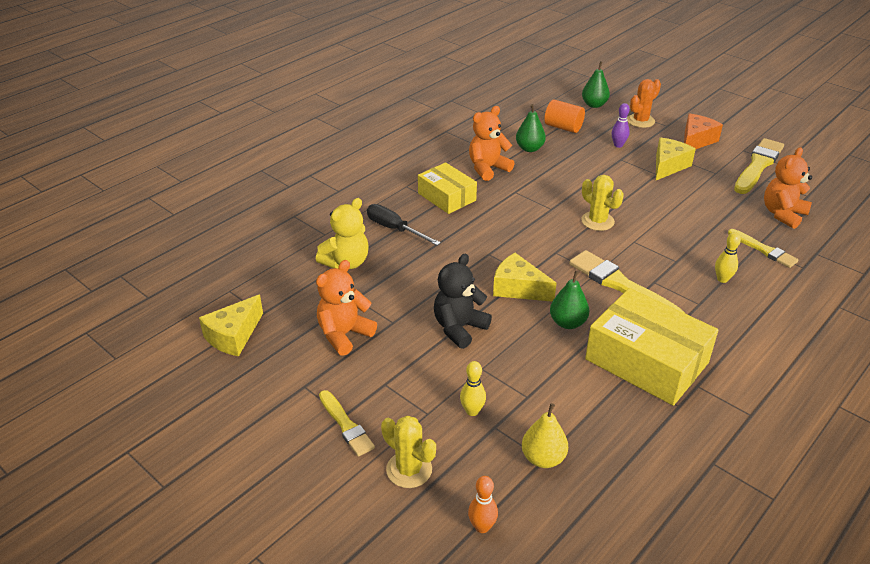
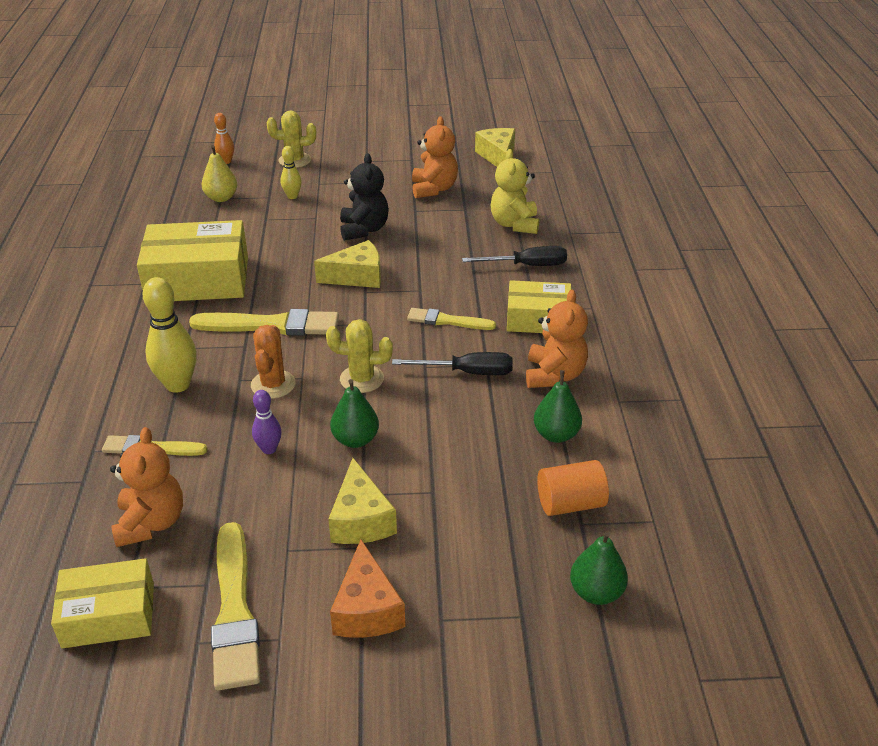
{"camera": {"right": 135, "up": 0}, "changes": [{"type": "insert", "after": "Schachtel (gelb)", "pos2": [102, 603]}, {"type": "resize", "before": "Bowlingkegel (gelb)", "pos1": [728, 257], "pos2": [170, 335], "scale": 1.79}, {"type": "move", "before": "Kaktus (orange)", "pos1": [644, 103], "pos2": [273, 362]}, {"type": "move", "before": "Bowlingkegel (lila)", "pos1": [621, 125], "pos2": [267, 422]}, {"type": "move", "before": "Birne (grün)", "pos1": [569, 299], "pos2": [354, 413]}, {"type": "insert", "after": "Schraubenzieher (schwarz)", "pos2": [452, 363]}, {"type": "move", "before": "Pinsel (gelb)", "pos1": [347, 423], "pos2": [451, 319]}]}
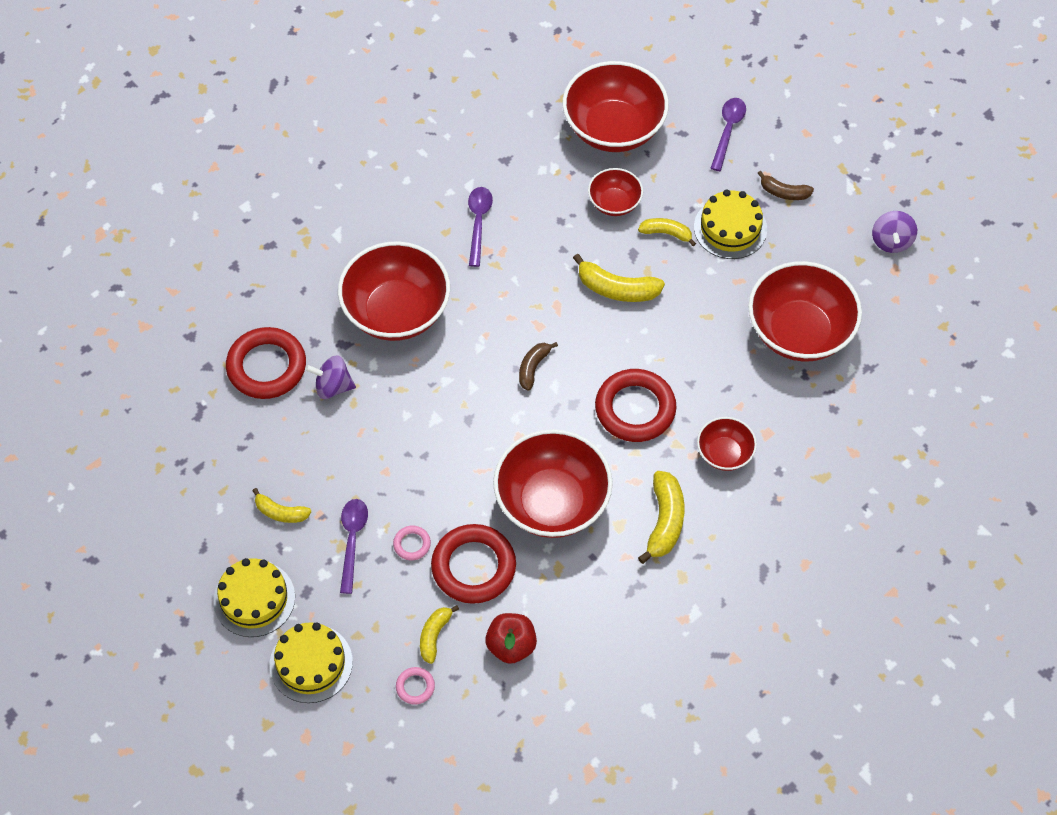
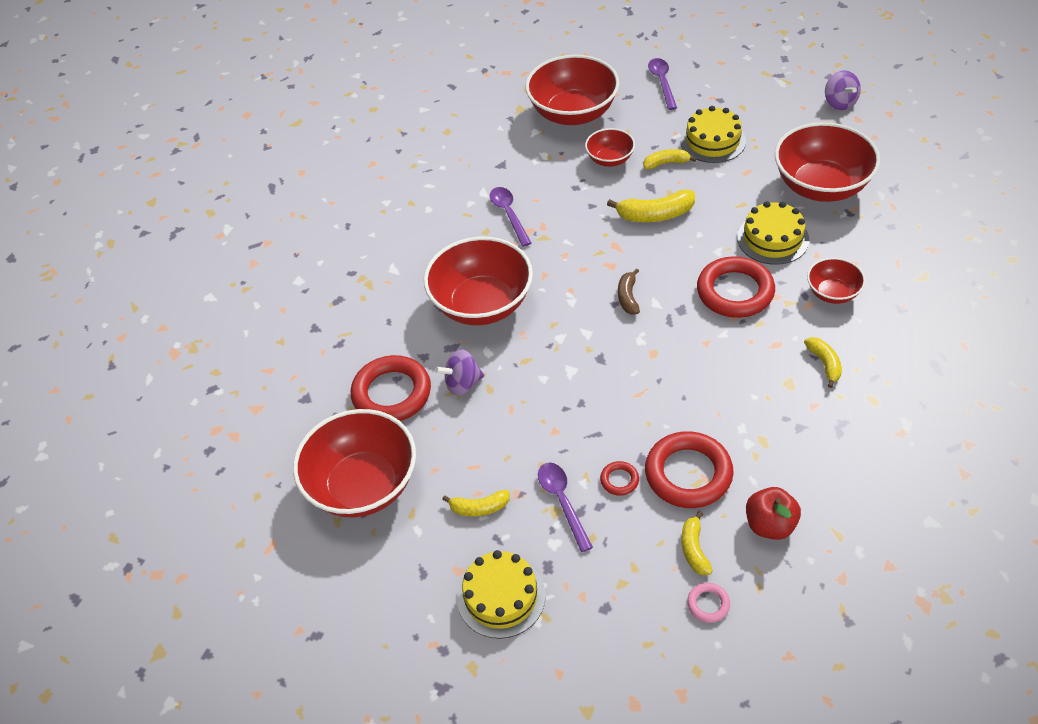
{"camera": {"right": -20, "up": -10}, "changes": [{"type": "move", "before": "Schüssel (rot)", "pos1": [553, 483], "pos2": [354, 463]}, {"type": "recolor", "before": "Ring (rosa)", "after": "Ring (rot)", "pos1": [412, 542], "pos2": [619, 478]}, {"type": "move", "before": "Kuchen (gelb)", "pos1": [311, 662], "pos2": [773, 233]}, {"type": "resize", "before": "Banane (gelb)", "pos1": [661, 517], "pos2": [823, 362], "scale": 0.63}, {"type": "delete", "before": "Banane (braun)", "pos1": [785, 185]}]}
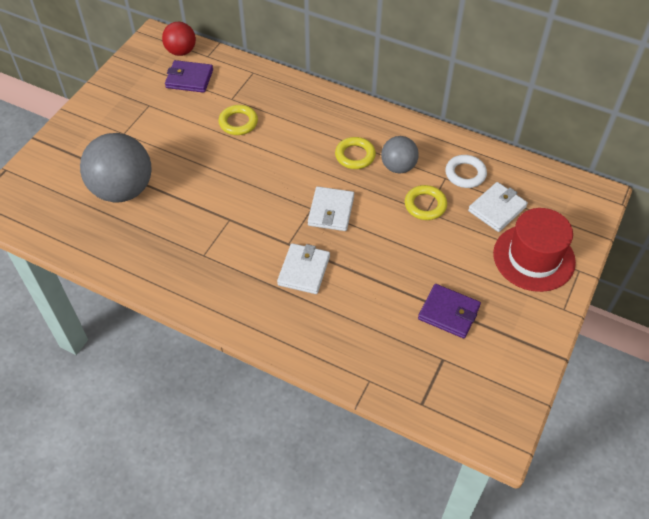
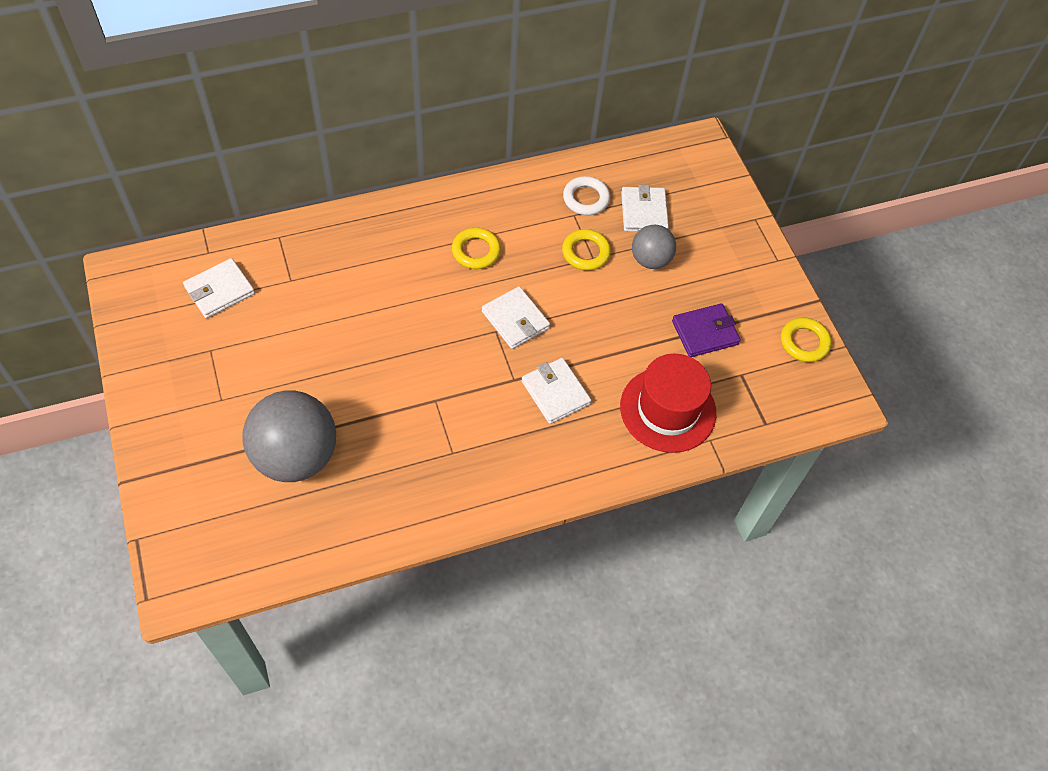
{"camera": {"right": -50, "up": 5}, "changes": [{"type": "recolor", "before": "Geldbörse (lila)", "after": "Geldbörse (weiß)", "pos1": [189, 76], "pos2": [219, 288]}, {"type": "move", "before": "Hut (rot)", "pos1": [534, 250], "pos2": [668, 403]}, {"type": "move", "before": "Ball (grau)", "pos1": [400, 155], "pos2": [654, 247]}, {"type": "move", "before": "Ring (gelb)", "pos1": [238, 120], "pos2": [806, 339]}, {"type": "delete", "before": "Ball (rot)", "pos1": [179, 39]}]}
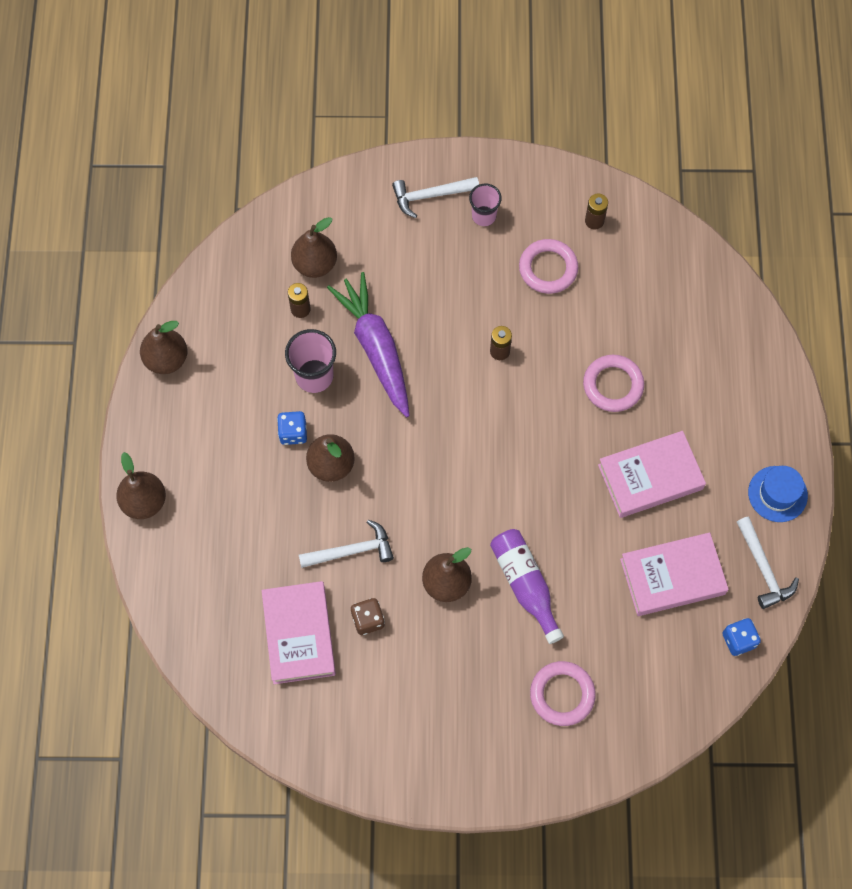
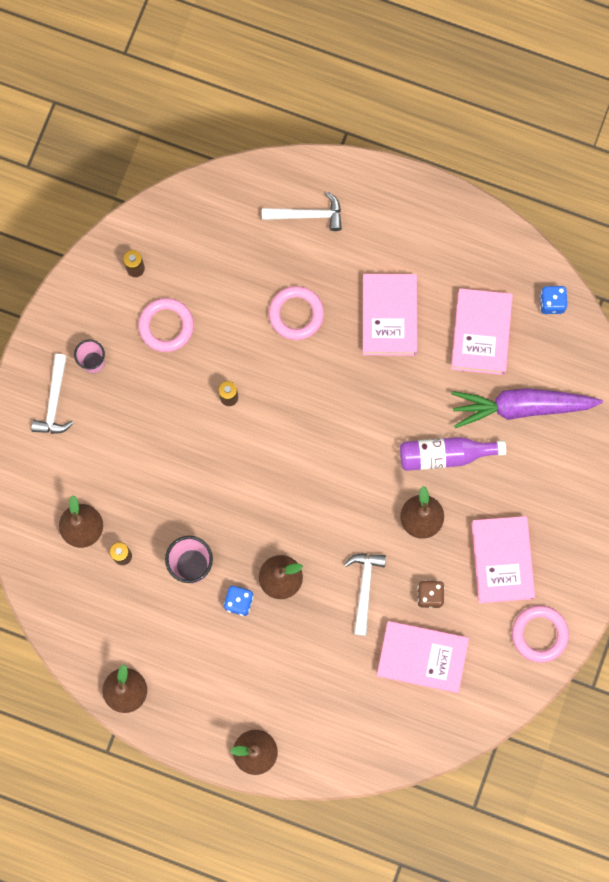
{"camera": {"right": -70, "up": 10}, "changes": [{"type": "move", "before": "Hammer (weiß)", "pos1": [768, 562], "pos2": [302, 211]}, {"type": "move", "before": "Karotte (lila)", "pos1": [368, 344], "pos2": [527, 408]}, {"type": "insert", "after": "Buch (rosa)", "pos2": [503, 559]}, {"type": "move", "before": "Ring (rosa)", "pos1": [563, 693], "pos2": [540, 634]}, {"type": "delete", "before": "Hut (blau)", "pos1": [778, 494]}]}
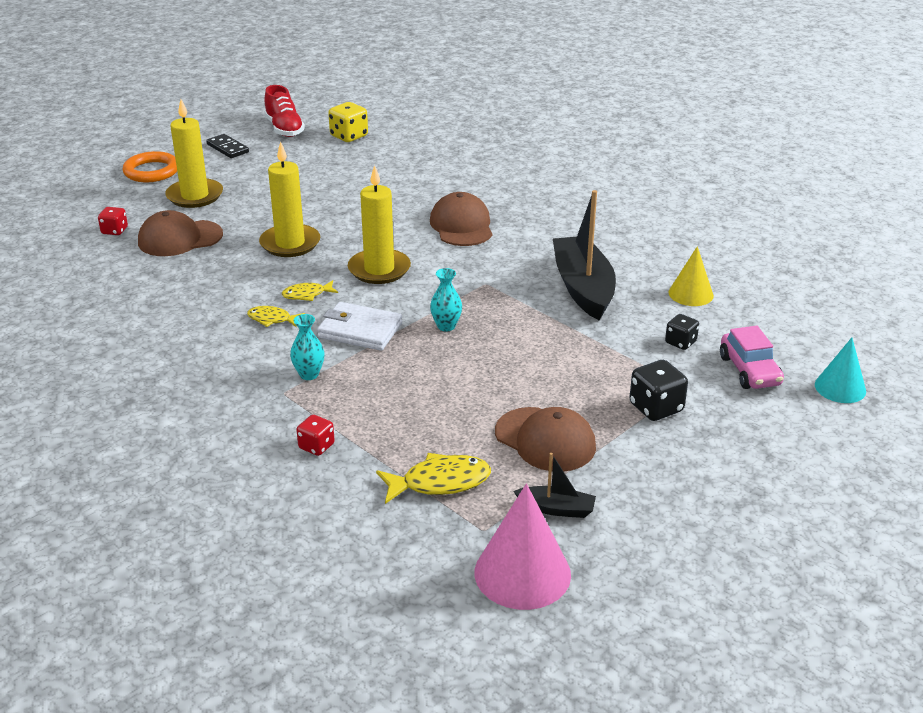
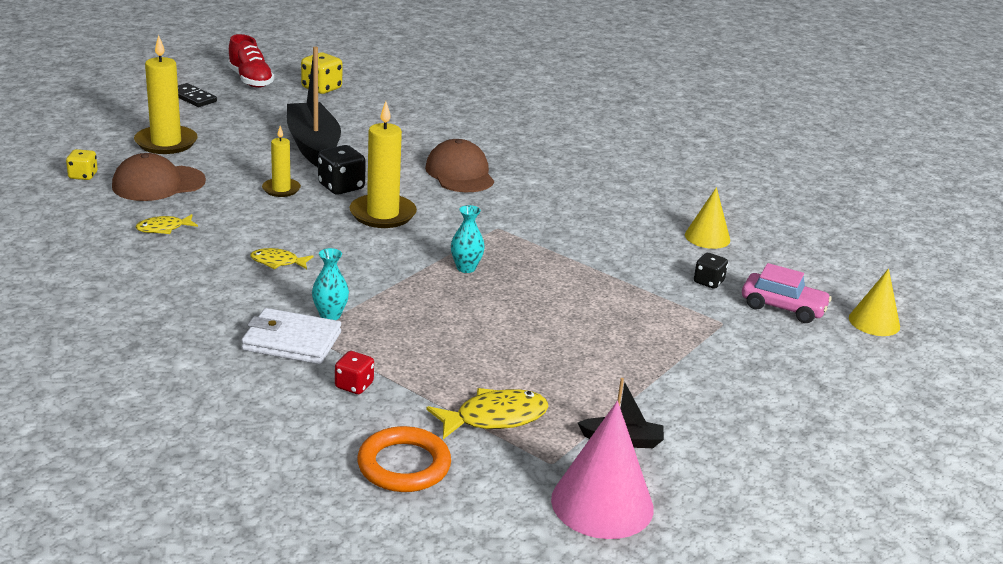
{"camera": {"right": -10, "up": -5}, "changes": [{"type": "recolor", "before": "Spielwürfel (rot)", "after": "Spielwürfel (gelb)", "pos1": [113, 221], "pos2": [82, 164]}, {"type": "move", "before": "Fisch (gelb)", "pos1": [310, 290], "pos2": [166, 224]}, {"type": "move", "before": "Geldbörse (weiß)", "pos1": [359, 326], "pos2": [291, 336]}, {"type": "resize", "before": "Kerze (gelb)", "pos1": [289, 199], "pos2": [281, 161], "scale": 0.58}, {"type": "move", "before": "Boot (schwarz)", "pos1": [584, 255], "pos2": [314, 107]}, {"type": "move", "before": "Spielwürfel (schwarz)", "pos1": [658, 390], "pos2": [342, 170]}, {"type": "move", "before": "Ring (orange)", "pos1": [150, 166], "pos2": [404, 459]}, {"type": "rotate", "before": "Auto (rosa)", "pos1": [752, 357], "pos2": [787, 293], "turn": -45}, {"type": "recolor", "before": "Kegel (türkis)", "after": "Kegel (gelb)", "pos1": [840, 370], "pos2": [874, 302]}, {"type": "delete", "before": "Kappe (braun)", "pos1": [545, 439]}]}
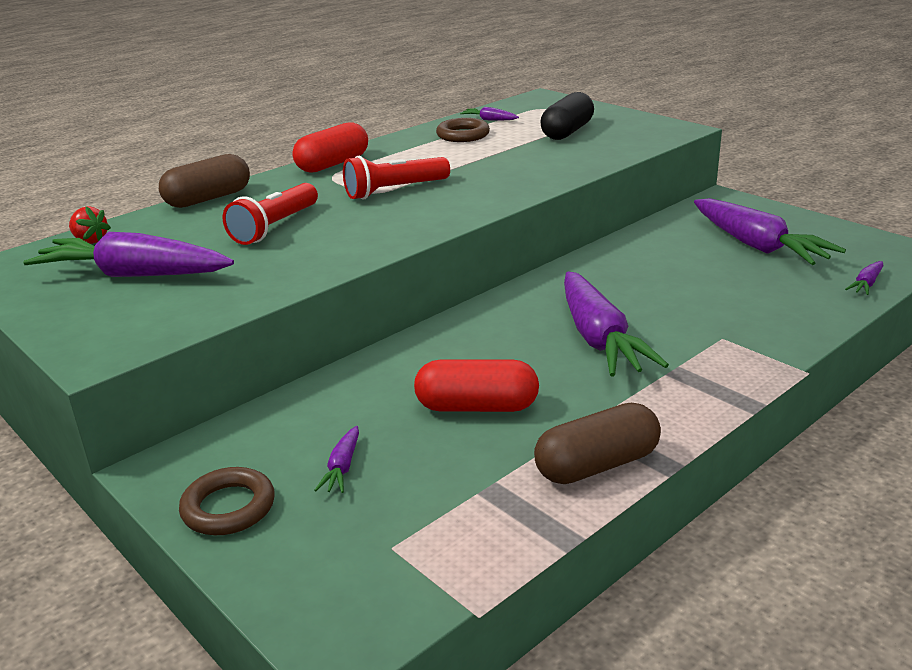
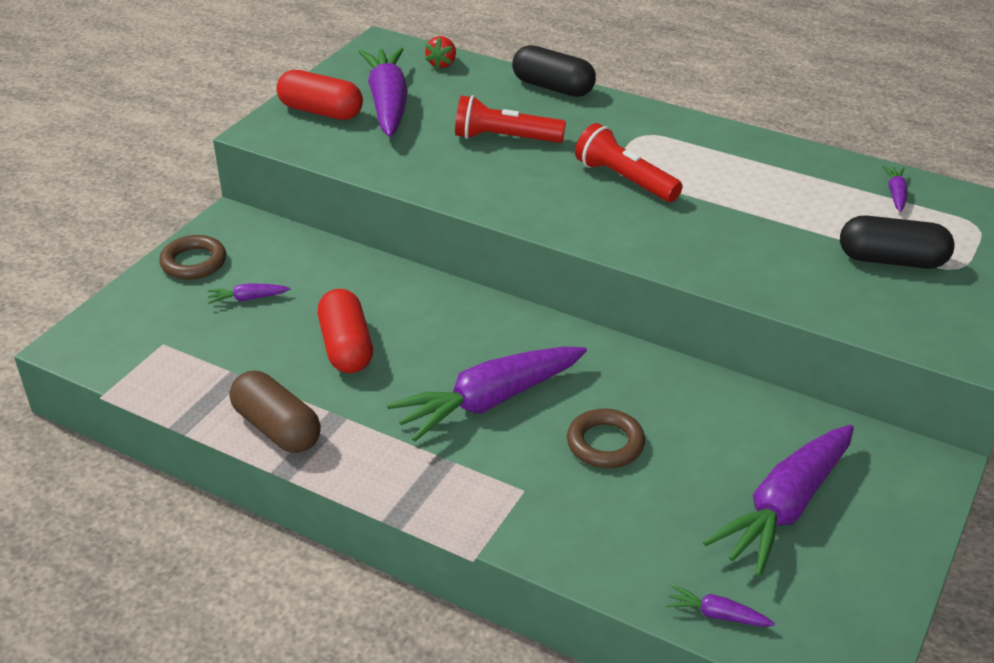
{"camera": {"right": 70, "up": 10}, "changes": [{"type": "move", "before": "Kapsel (rot)", "pos1": [330, 147], "pos2": [320, 95]}, {"type": "recolor", "before": "Kapsel (braun)", "after": "Kapsel (schwarz)", "pos1": [204, 181], "pos2": [554, 71]}, {"type": "move", "before": "Ring (braun)", "pos1": [463, 130], "pos2": [606, 438]}]}
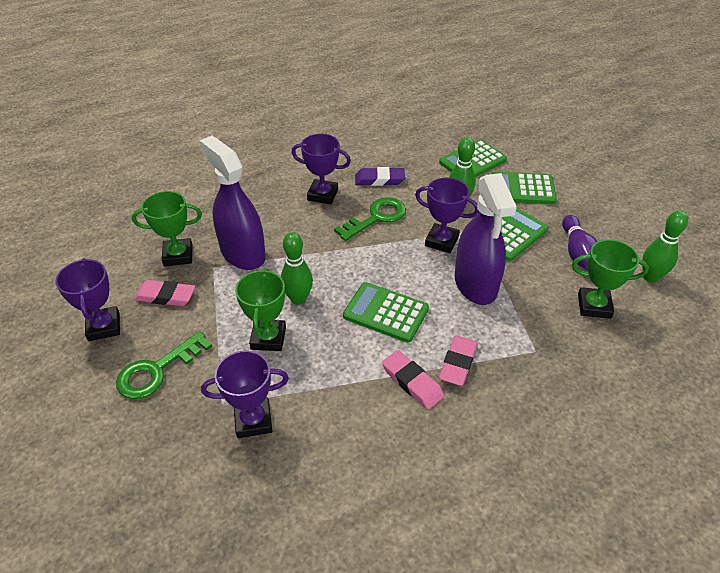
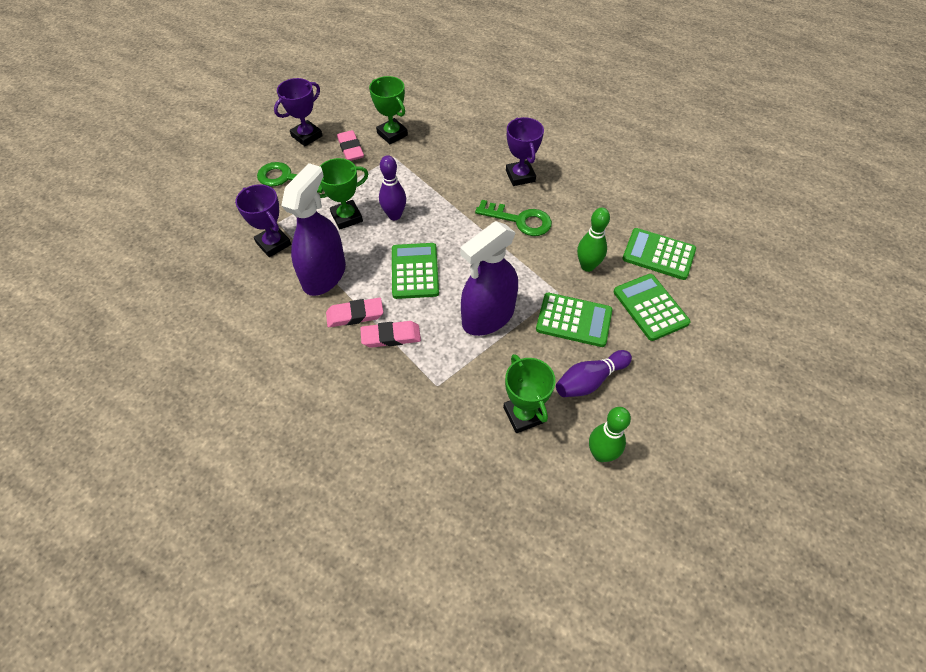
{"camera": {"right": 60, "up": 10}, "changes": [{"type": "move", "before": "Sprühflasche (lila)", "pos1": [233, 203], "pos2": [313, 229]}, {"type": "rotate", "before": "Radiergummi (rosa)", "pos1": [413, 379], "pos2": [354, 312], "turn": 60}, {"type": "recolor", "before": "Bowlingkegel (grün)", "after": "Bowlingkegel (lila)", "pos1": [297, 268], "pos2": [392, 187]}, {"type": "delete", "before": "Radiergummi (lila)", "pos1": [380, 176]}, {"type": "delete", "before": "Pokal (lila)", "pos1": [447, 215]}]}
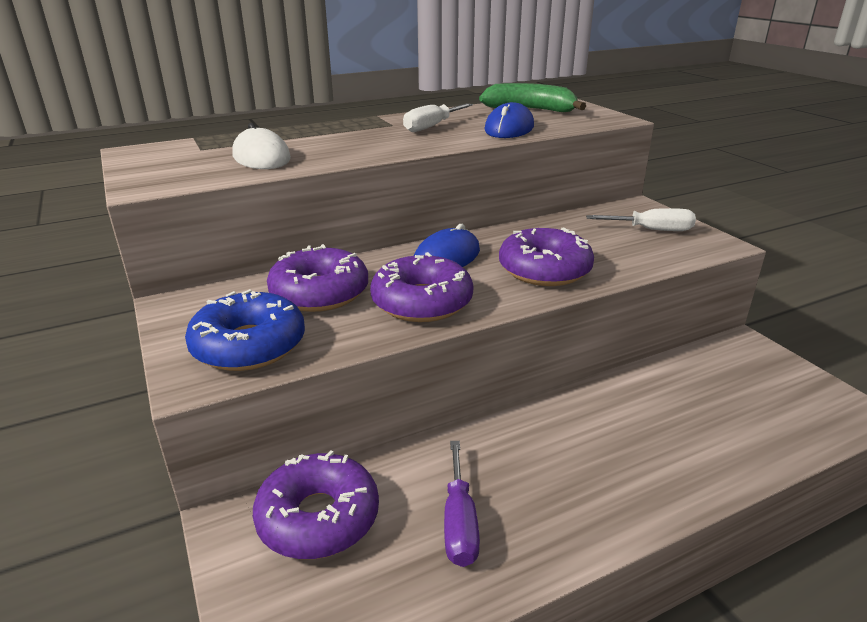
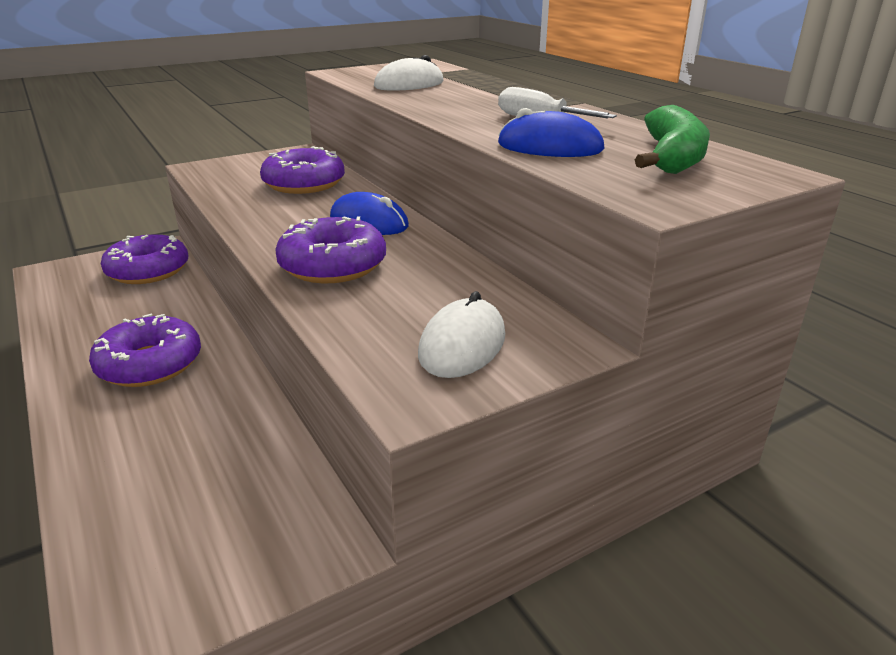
{"camera": {"right": 85, "up": 0}, "changes": [{"type": "move", "before": "Donut (lila)", "pos1": [421, 287], "pos2": [145, 350]}, {"type": "replace", "before": "Schraubenzieher (weiß)", "after": "Computermaus (weiß)", "pos1": [641, 219], "pos2": [461, 334]}, {"type": "delete", "before": "Donut (blau)", "pos1": [245, 330]}, {"type": "delete", "before": "Schraubenzieher (lila)", "pos1": [462, 504]}]}
